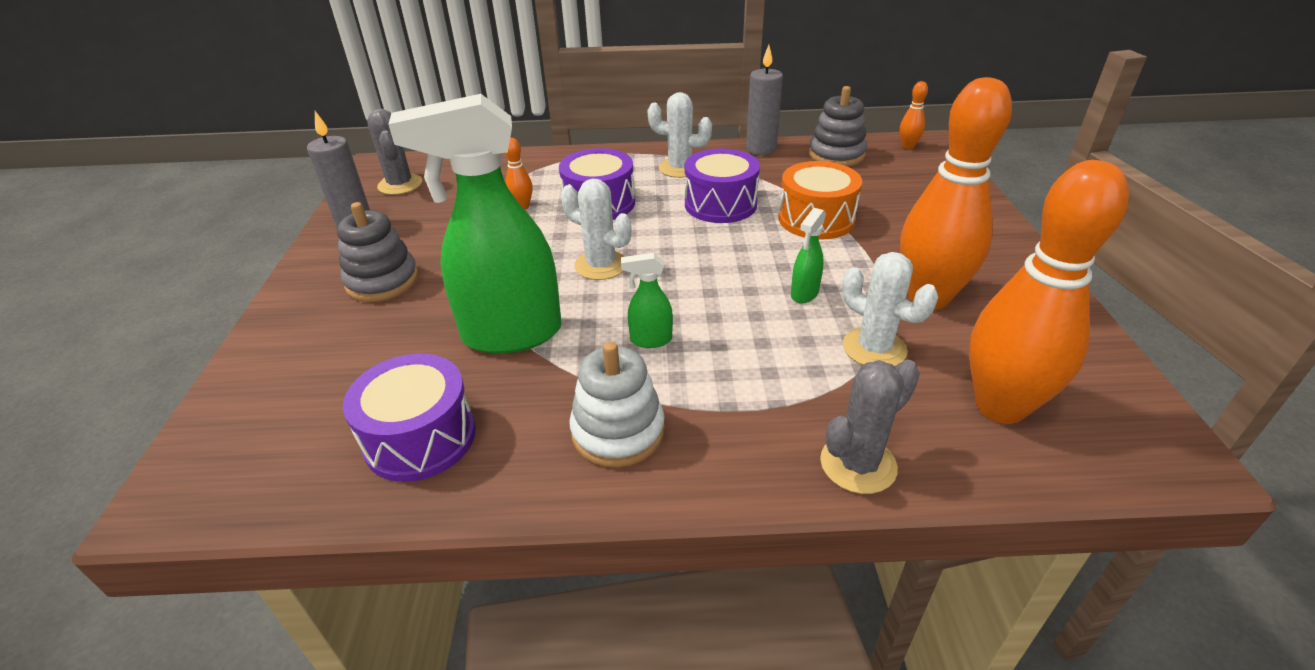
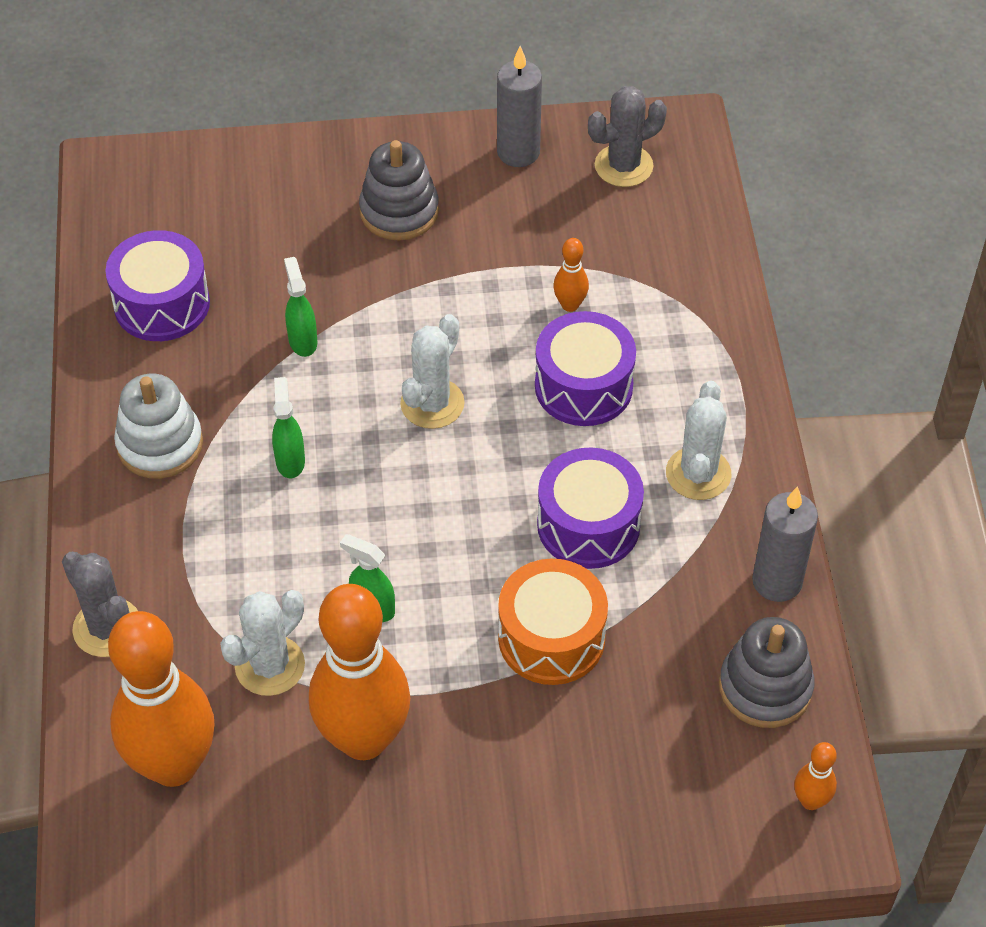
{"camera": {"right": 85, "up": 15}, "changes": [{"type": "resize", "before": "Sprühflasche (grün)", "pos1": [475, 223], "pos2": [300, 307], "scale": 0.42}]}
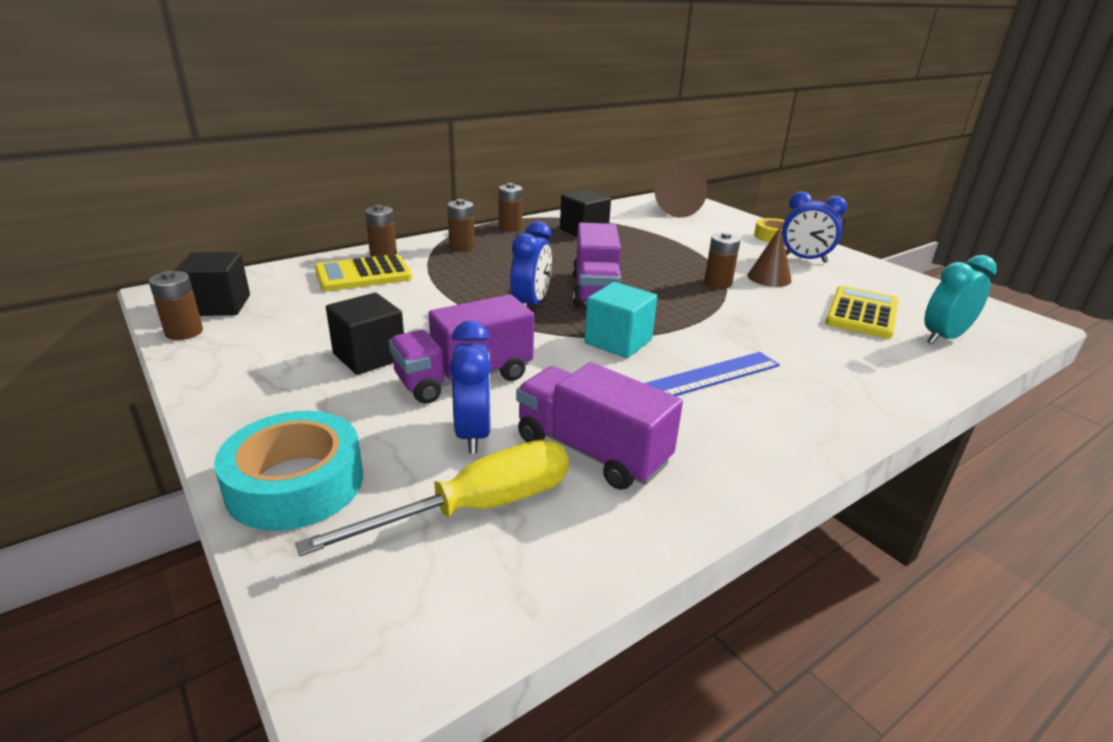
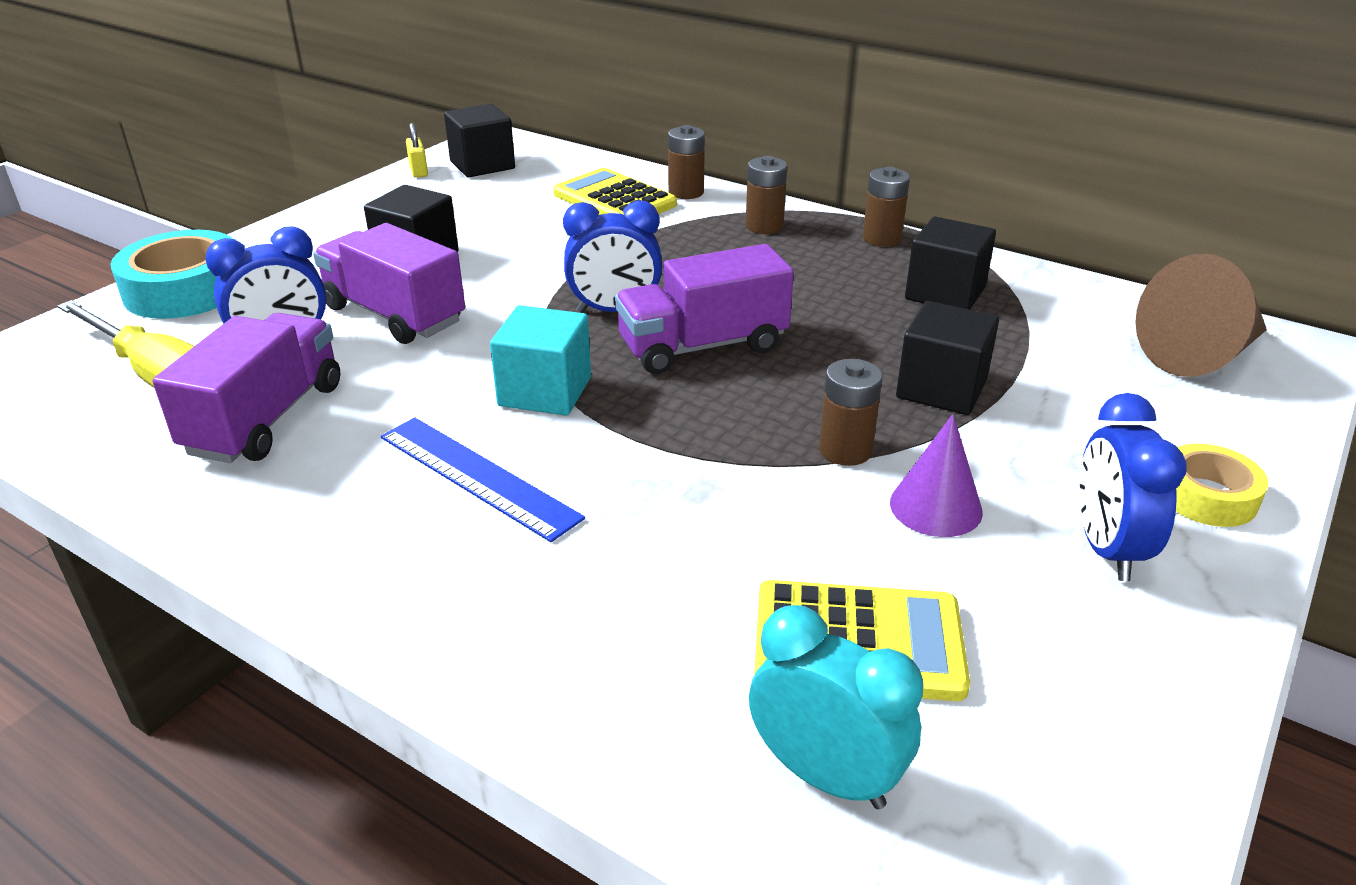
{"camera": {"right": 70, "up": 5}, "changes": [{"type": "replace", "before": "Batterie (braun)", "after": "Vorhängeschloss (gelb)", "pos1": [176, 305], "pos2": [417, 150]}, {"type": "recolor", "before": "Kegel (braun)", "after": "Kegel (lila)", "pos1": [769, 257], "pos2": [936, 475]}, {"type": "insert", "after": "Kubus (schwarz)", "pos2": [947, 358]}]}
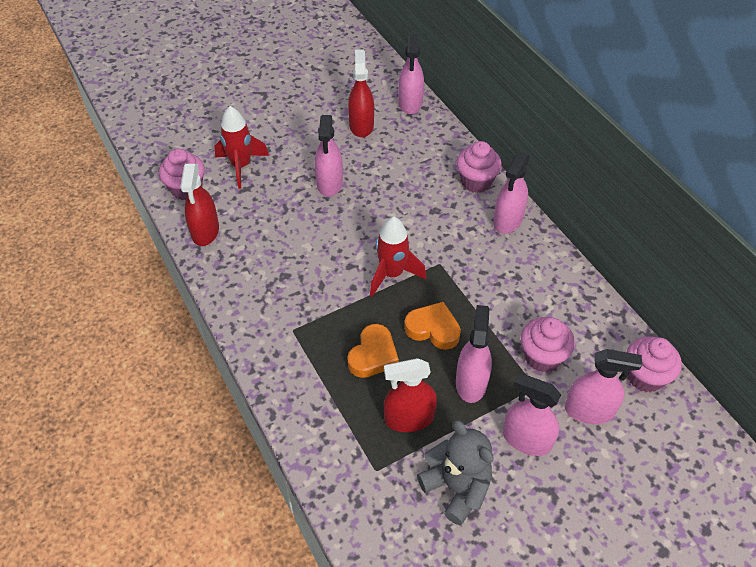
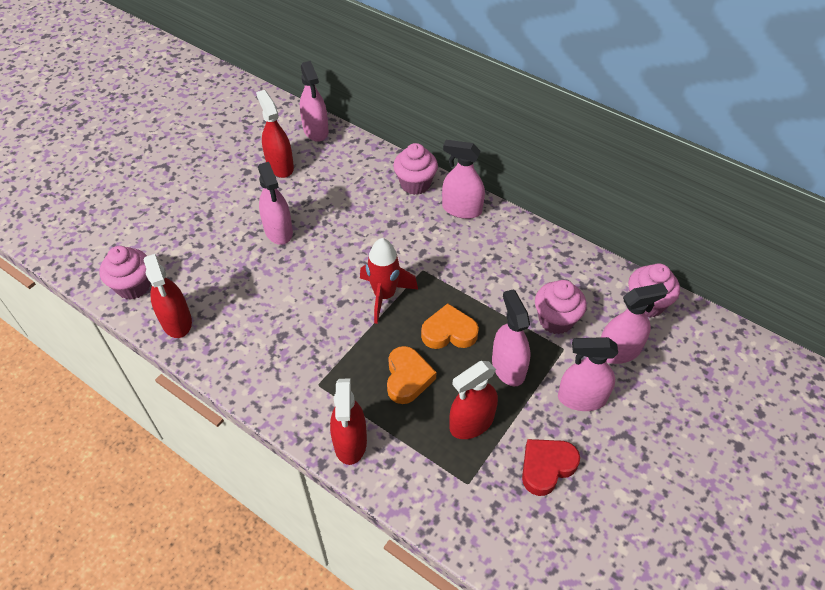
{"camera": {"right": -25, "up": 0}, "changes": [{"type": "insert", "after": "Sprühflasche (rot)", "pos2": [348, 421]}, {"type": "rotate", "before": "Sprühflasche (rosa)", "pos1": [511, 193], "pos2": [463, 179], "turn": 105}, {"type": "replace", "before": "Teddybär (grau)", "after": "Herz (rot)", "pos1": [455, 472], "pos2": [551, 467]}, {"type": "delete", "before": "Rakete (rot)", "pos1": [242, 147]}]}
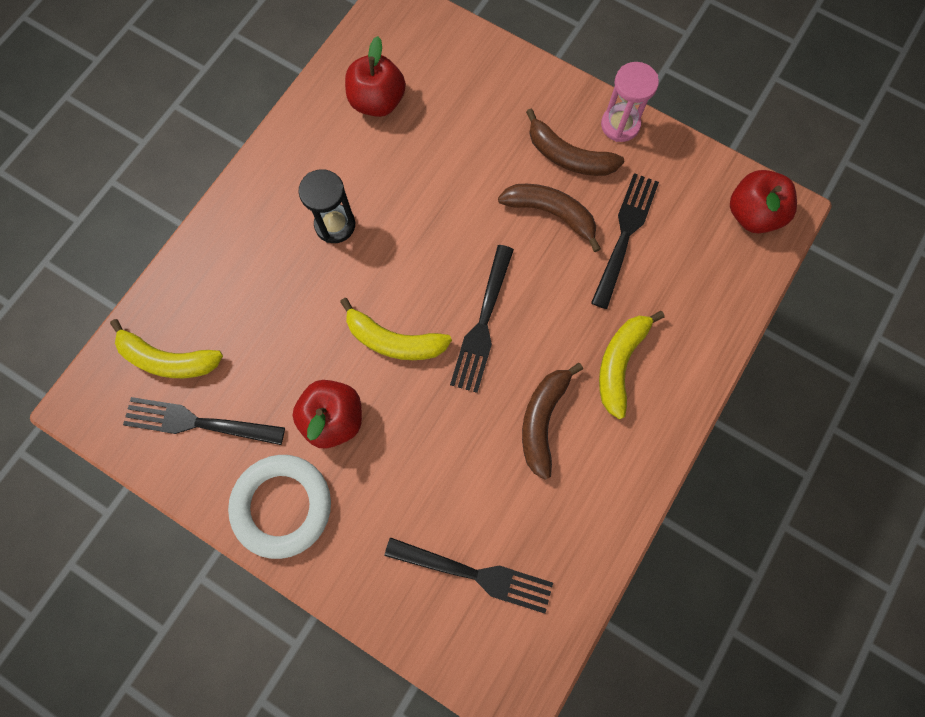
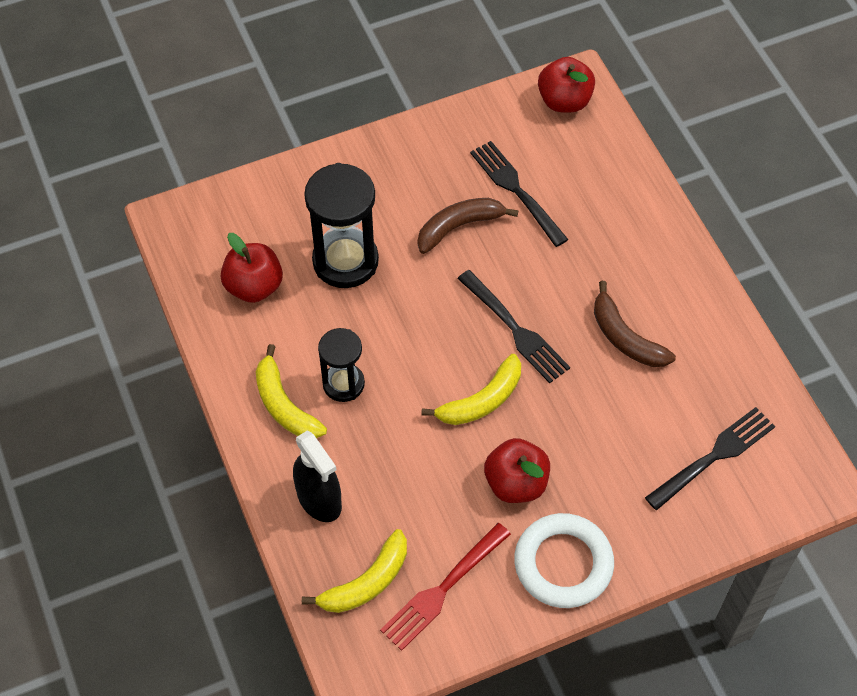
{"camera": {"right": -55, "up": -15}, "changes": [{"type": "move", "before": "Banane (gelb)", "pos1": [632, 365], "pos2": [291, 391]}, {"type": "insert", "after": "Sprühflasche (schwarz)", "pos2": [317, 476]}, {"type": "insert", "after": "Sanduhr (schwarz)", "pos2": [341, 225]}, {"type": "recolor", "before": "Gabel (schwarz)", "after": "Gabel (rot)", "pos1": [204, 421], "pos2": [445, 587]}, {"type": "delete", "before": "Banane (braun)", "pos1": [575, 142]}, {"type": "delete", "before": "Sanduhr (rosa)", "pos1": [630, 102]}]}
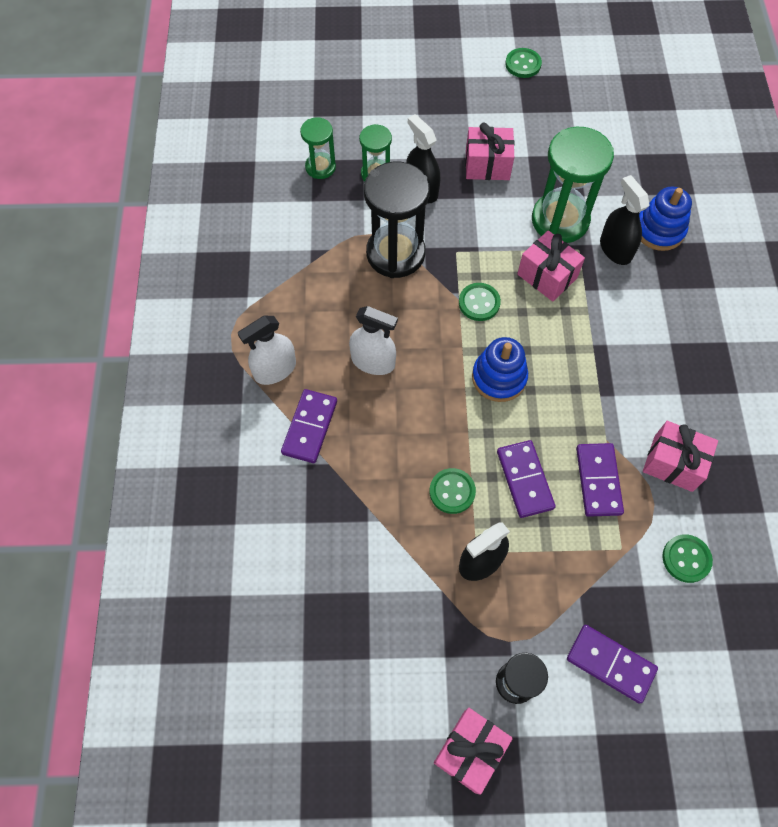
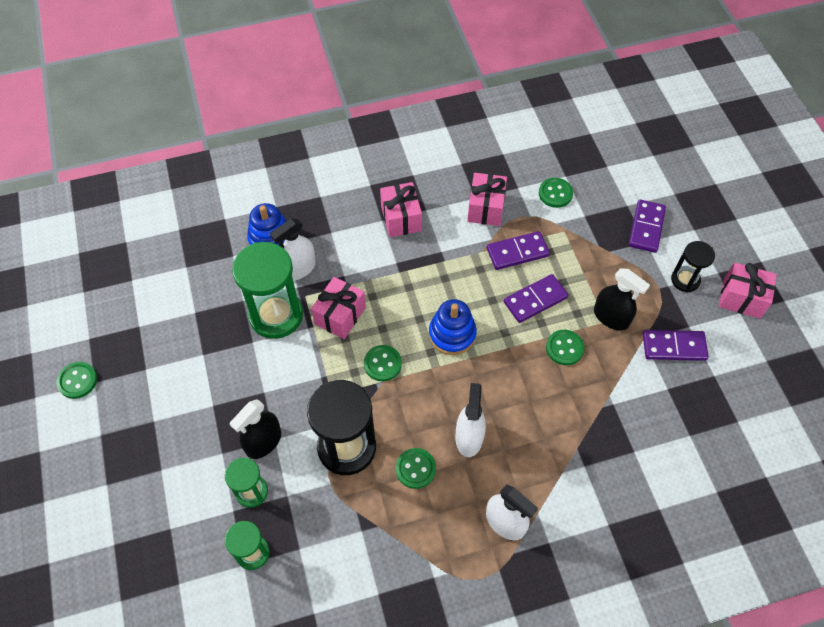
{"camera": {"right": -105, "up": -5}, "changes": [{"type": "recolor", "before": "Sprühflasche (schwarz)", "after": "Sprühflasche (weiß)", "pos1": [625, 220], "pos2": [293, 250]}, {"type": "move", "before": "Geschenk (rosa)", "pos1": [489, 151], "pos2": [401, 209]}, {"type": "insert", "after": "Knopf (grün)", "pos2": [416, 468]}, {"type": "move", "before": "Dominostein (lila)", "pos1": [309, 426], "pos2": [676, 345]}]}
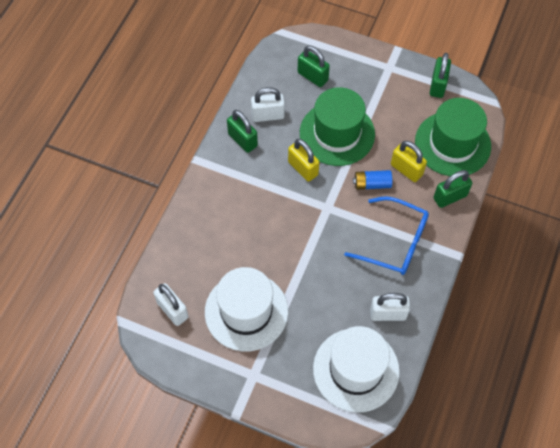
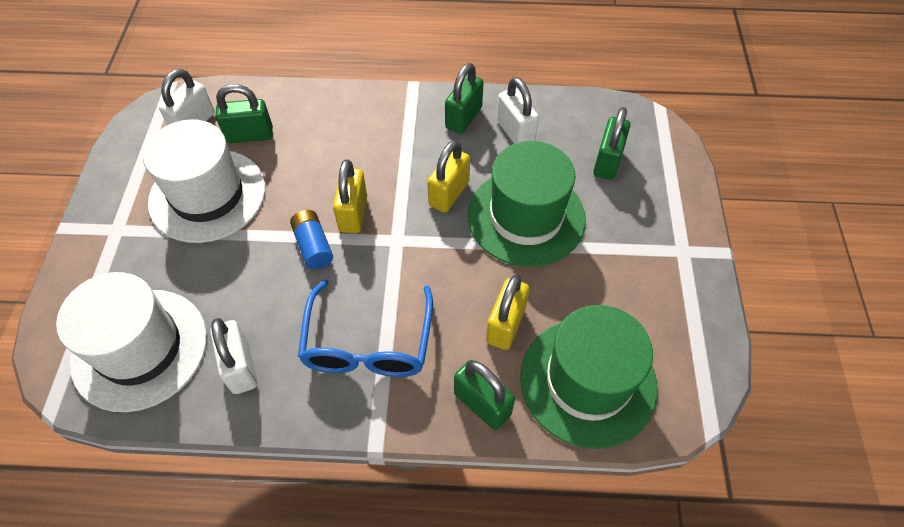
{"camera": {"right": 70, "up": -5}, "changes": [{"type": "move", "before": "Vorhängeschloss (grün)", "pos1": [440, 75], "pos2": [244, 113]}, {"type": "move", "before": "Batterie (blau)", "pos1": [372, 180], "pos2": [311, 240]}, {"type": "insert", "after": "Vorhängeschloss (gelb)", "pos2": [350, 196]}]}
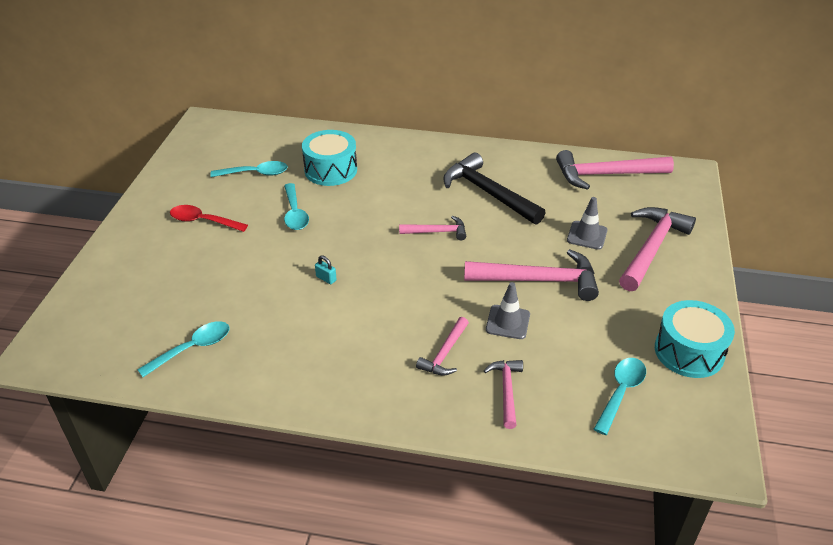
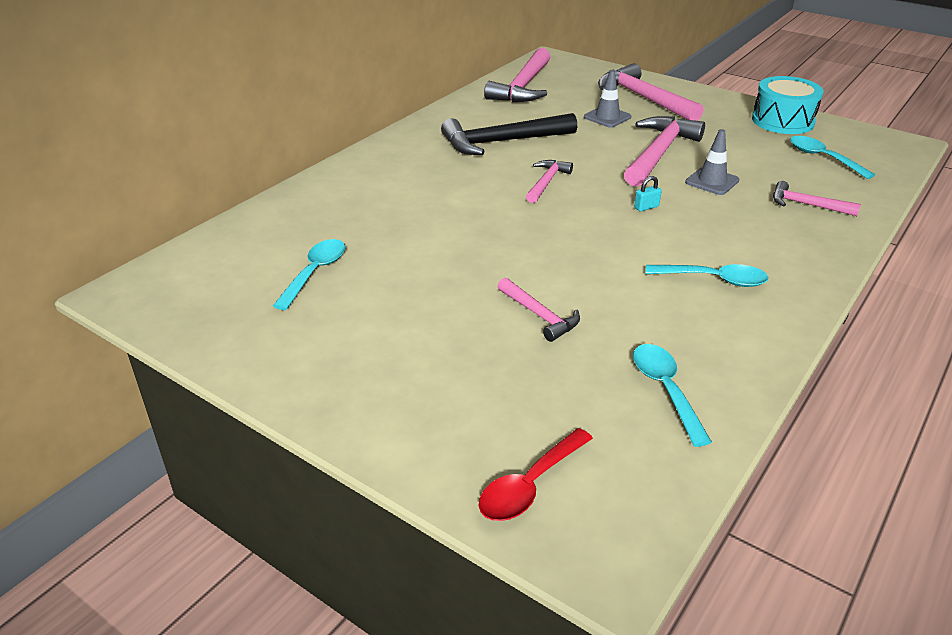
{"camera": {"right": -65, "up": -5}, "changes": [{"type": "move", "before": "Löffel (rot)", "pos1": [209, 218], "pos2": [535, 474]}, {"type": "move", "before": "Hammer (rosa)", "pos1": [442, 346], "pos2": [538, 310]}, {"type": "move", "before": "Vorhängeschloss (türkis)", "pos1": [326, 269], "pos2": [648, 193]}, {"type": "move", "before": "Löffel (türkis)", "pos1": [296, 206], "pos2": [707, 275]}, {"type": "delete", "before": "Trommel (türkis)", "pos1": [329, 158]}]}
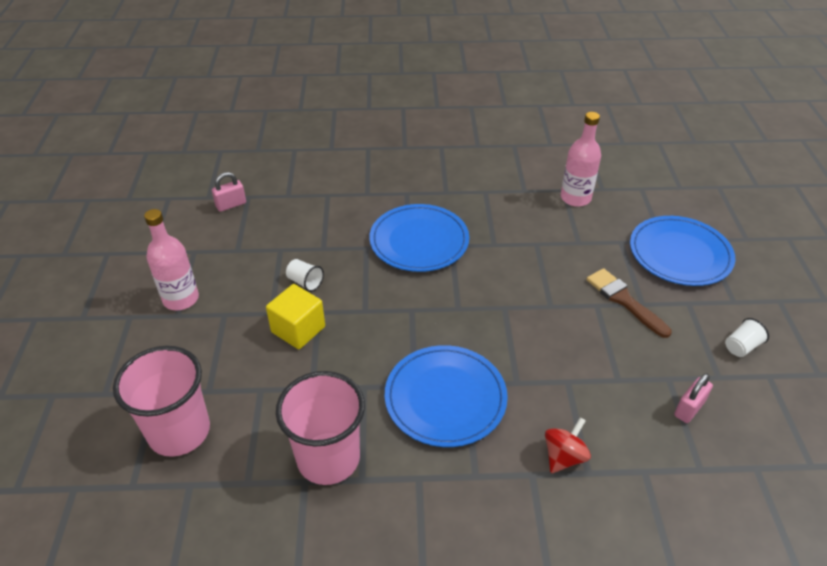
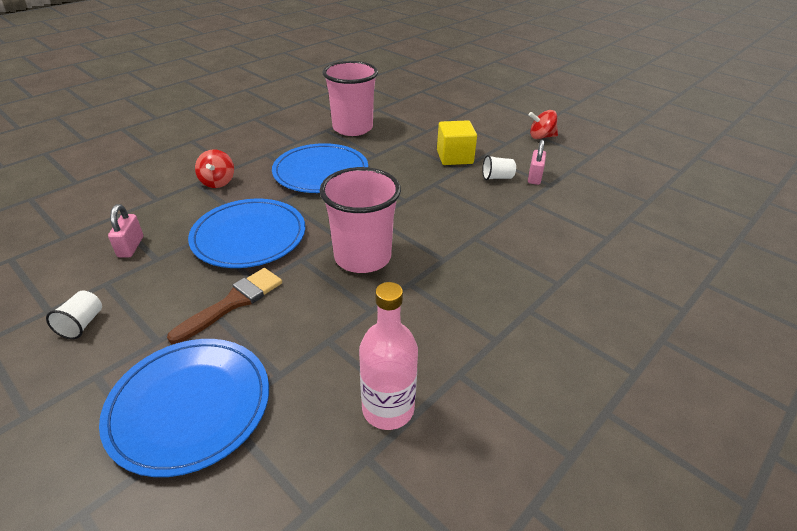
{"camera": {"right": 135, "up": -5}, "changes": [{"type": "rotate", "before": "Pinsel (braun)", "pos1": [629, 303], "pos2": [224, 306], "turn": -60}, {"type": "move", "before": "Teller (blau)", "pos1": [419, 238], "pos2": [246, 233]}, {"type": "move", "before": "Becher (rosa)", "pos1": [161, 401], "pos2": [360, 220]}, {"type": "replace", "before": "Flasche (rosa)", "after": "Kreisel (rot)", "pos1": [171, 259], "pos2": [543, 124]}, {"type": "move", "before": "Vorhängeschloss (rosa)", "pos1": [229, 192], "pos2": [537, 162]}]}
